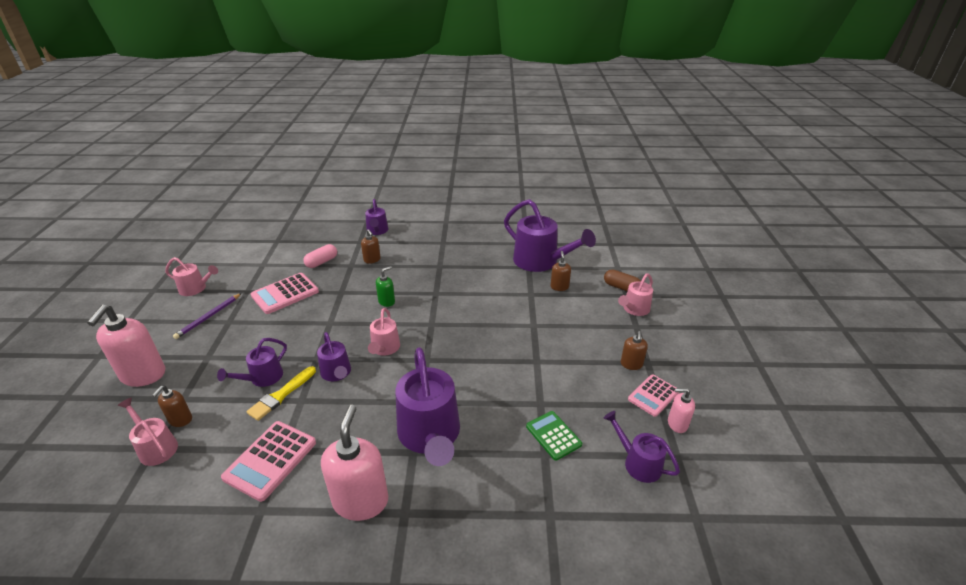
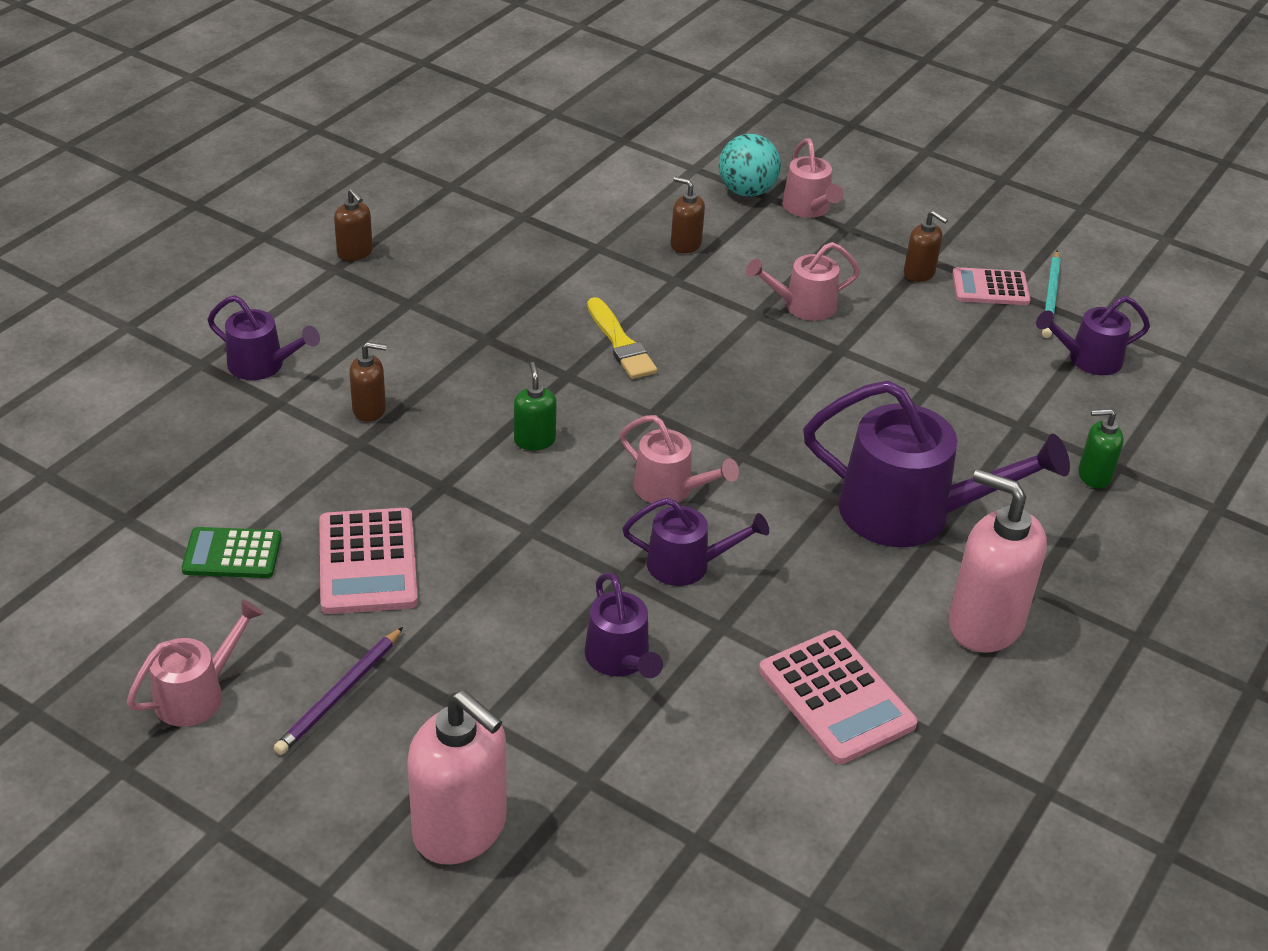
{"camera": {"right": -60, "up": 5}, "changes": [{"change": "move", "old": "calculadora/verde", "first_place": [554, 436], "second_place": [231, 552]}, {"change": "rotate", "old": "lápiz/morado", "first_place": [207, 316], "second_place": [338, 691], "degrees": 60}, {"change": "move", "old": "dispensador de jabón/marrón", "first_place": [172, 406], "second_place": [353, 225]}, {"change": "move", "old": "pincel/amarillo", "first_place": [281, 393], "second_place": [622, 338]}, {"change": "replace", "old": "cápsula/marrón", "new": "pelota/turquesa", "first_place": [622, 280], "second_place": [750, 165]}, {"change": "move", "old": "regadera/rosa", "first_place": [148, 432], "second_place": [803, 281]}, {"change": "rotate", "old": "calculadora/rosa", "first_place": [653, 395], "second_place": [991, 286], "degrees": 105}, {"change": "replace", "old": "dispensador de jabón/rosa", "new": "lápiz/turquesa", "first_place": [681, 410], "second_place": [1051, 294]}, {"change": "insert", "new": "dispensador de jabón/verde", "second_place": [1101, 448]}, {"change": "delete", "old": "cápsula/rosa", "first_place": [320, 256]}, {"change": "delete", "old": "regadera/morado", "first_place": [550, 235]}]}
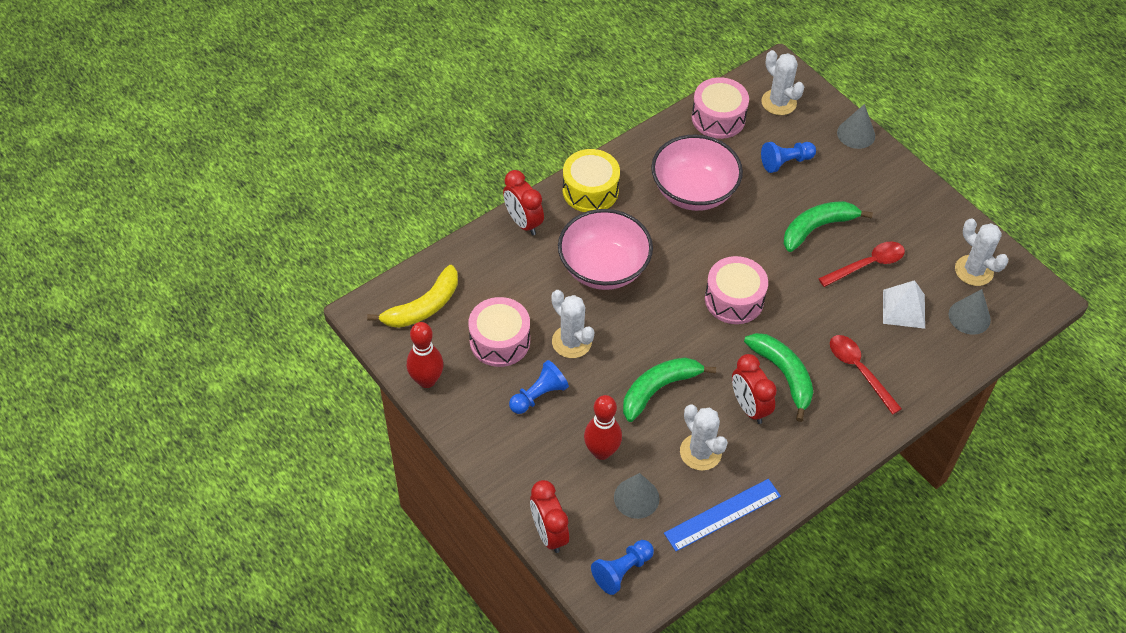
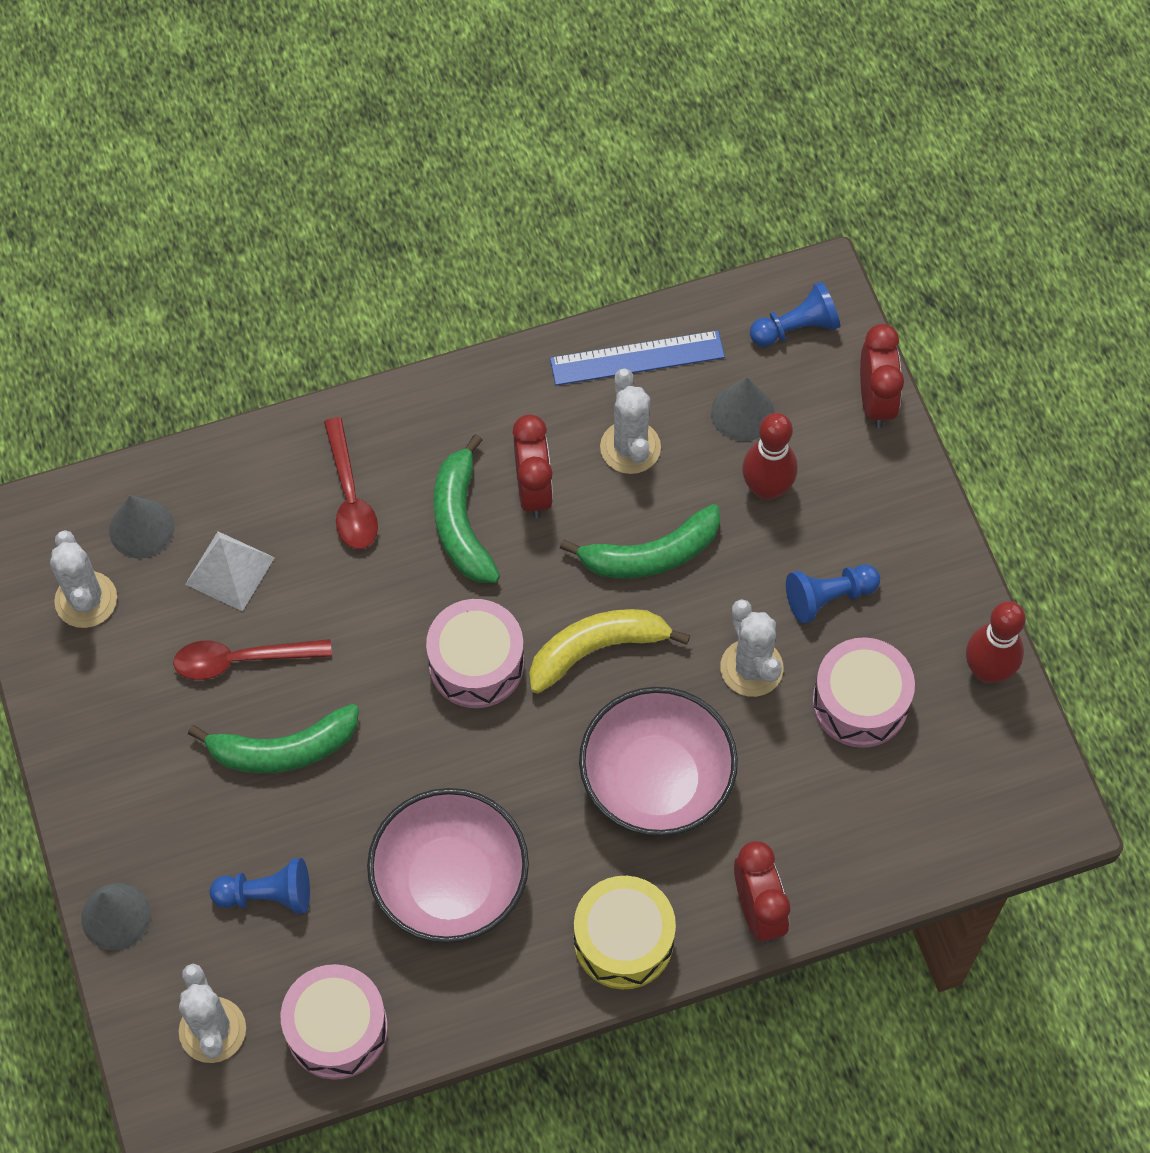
{"camera": {"right": -160, "up": 10}, "changes": [{"change": "move", "old": "plátano/amarillo", "first_place": [412, 296], "second_place": [609, 651]}]}
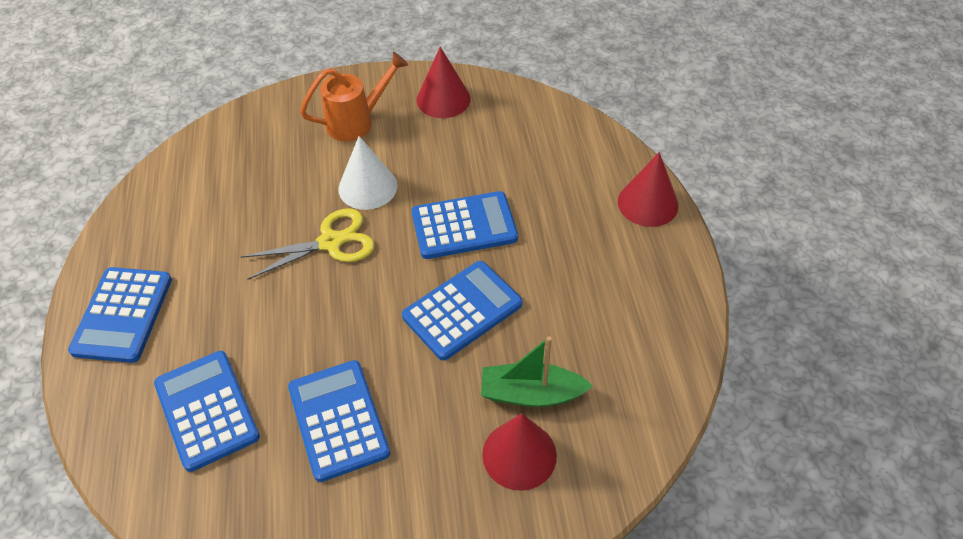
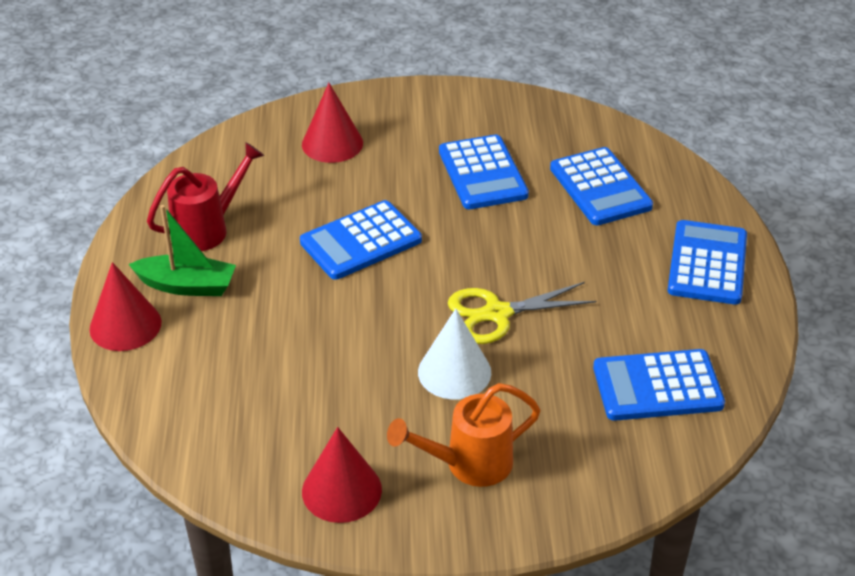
{"camera": {"right": -175, "up": -10}, "changes": [{"change": "move", "old": "barco/verde", "first_place": [537, 371], "second_place": [182, 250]}, {"change": "insert", "new": "regadera/rojo", "second_place": [205, 196]}, {"change": "move", "old": "calculadora/azul", "first_place": [465, 225], "second_place": [659, 385]}]}
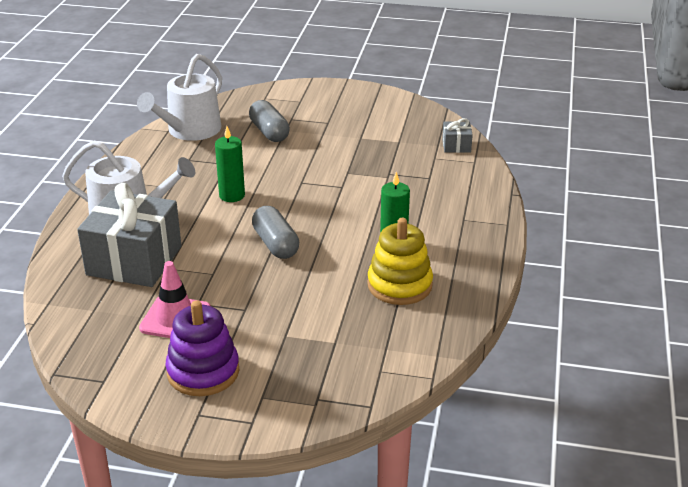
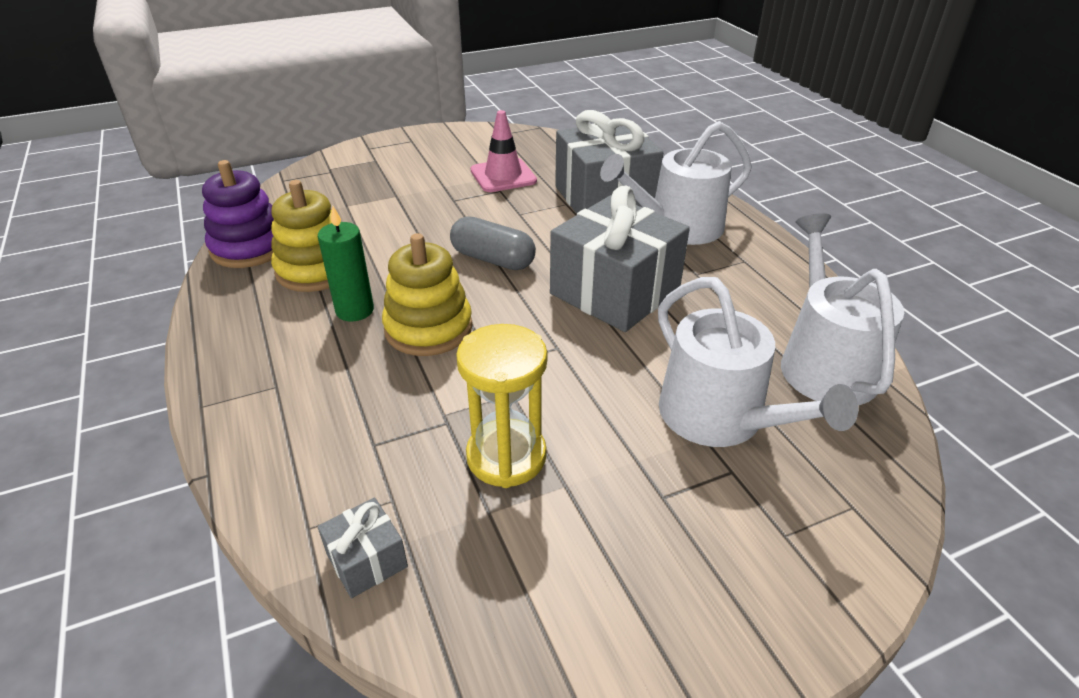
{"camera": {"right": 145, "up": 5}, "changes": [{"change": "move", "old": "juguete apilable/morado", "first_place": [202, 348], "second_place": [238, 214]}, {"change": "insert", "new": "juguete apilable/amarillo", "second_place": [427, 294]}, {"change": "insert", "new": "reloj de arena/amarillo", "second_place": [502, 406]}, {"change": "replace", "old": "vela/verde", "new": "regalo/gris", "first_place": [230, 164], "second_place": [620, 259]}, {"change": "replace", "old": "cápsula/gris", "new": "regadera/blanco", "first_place": [269, 121], "second_place": [758, 362]}]}
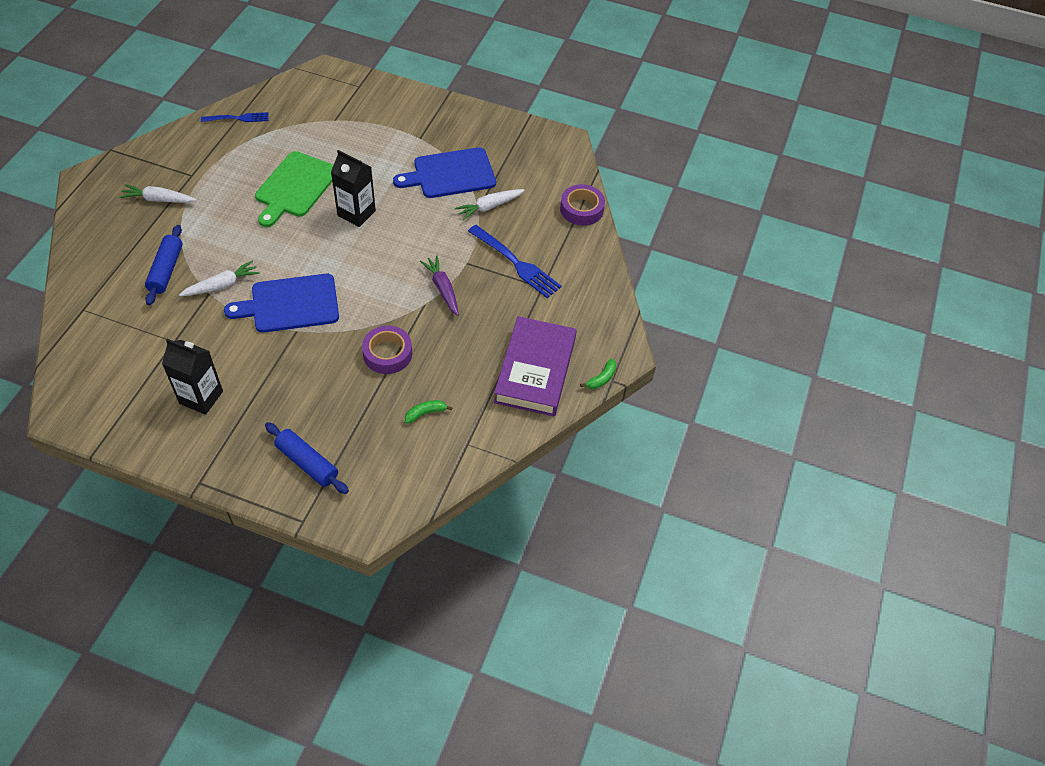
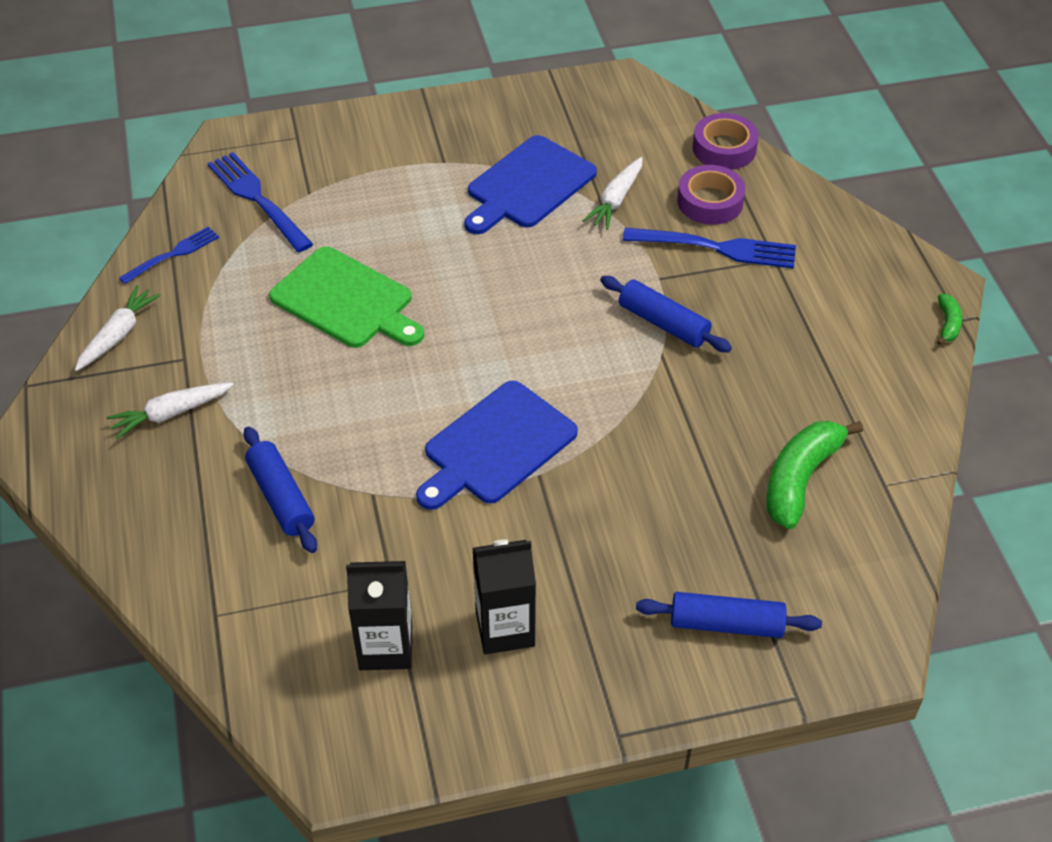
{"camera": {"right": -30, "up": -5}, "changes": [{"change": "move", "old": "zanahoria/blanco", "first_place": [219, 278], "second_place": [118, 328]}, {"change": "insert", "new": "tenedor/azul", "second_place": [260, 202]}, {"change": "rotate", "old": "tabla de cortar/verde", "first_place": [294, 189], "second_place": [346, 297], "degrees": -45}, {"change": "move", "old": "cartón de leche/negro", "first_place": [353, 188], "second_place": [379, 615]}, {"change": "replace", "old": "zanahoria/morado", "new": "rodillo/azul", "first_place": [439, 285], "second_place": [666, 314]}, {"change": "move", "old": "cinta adhesiva/morado", "first_place": [387, 349], "second_place": [711, 195]}, {"change": "resize", "old": "plátano/verde", "first_place": [429, 412], "second_place": [814, 475], "factor": 2.07}, {"change": "delete", "old": "libro/morado", "first_place": [535, 366]}]}
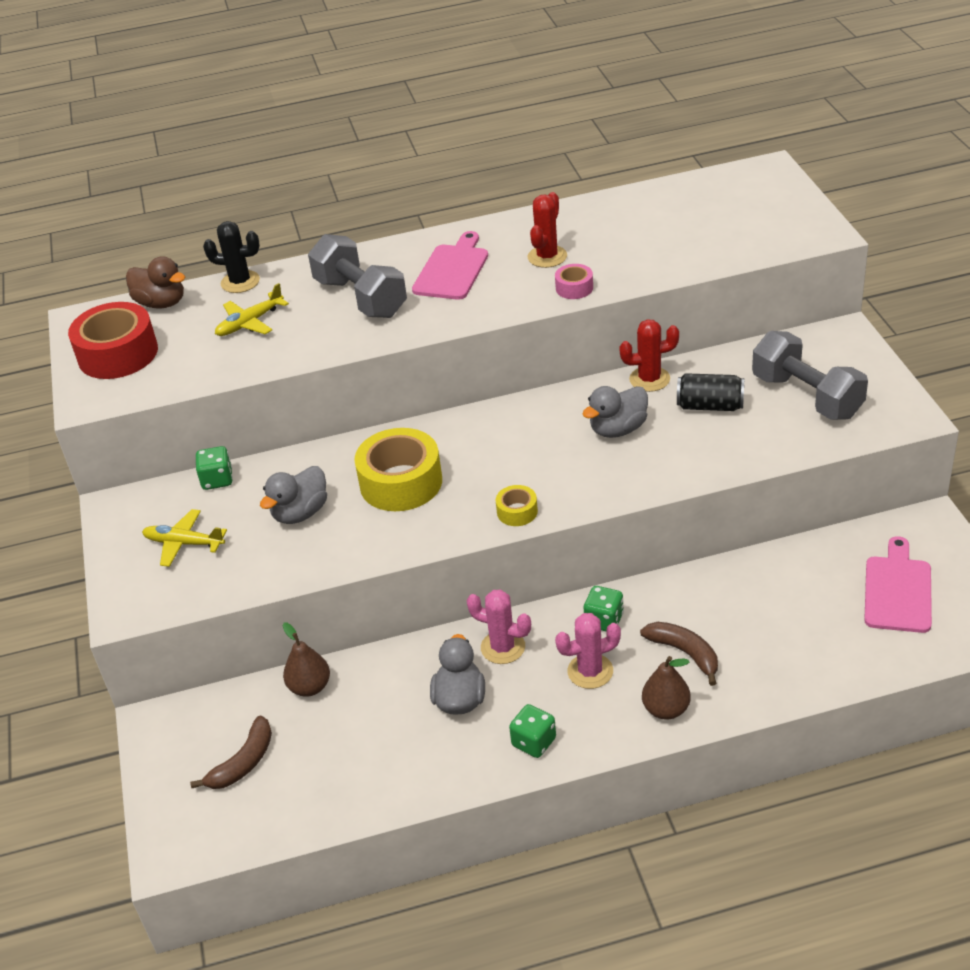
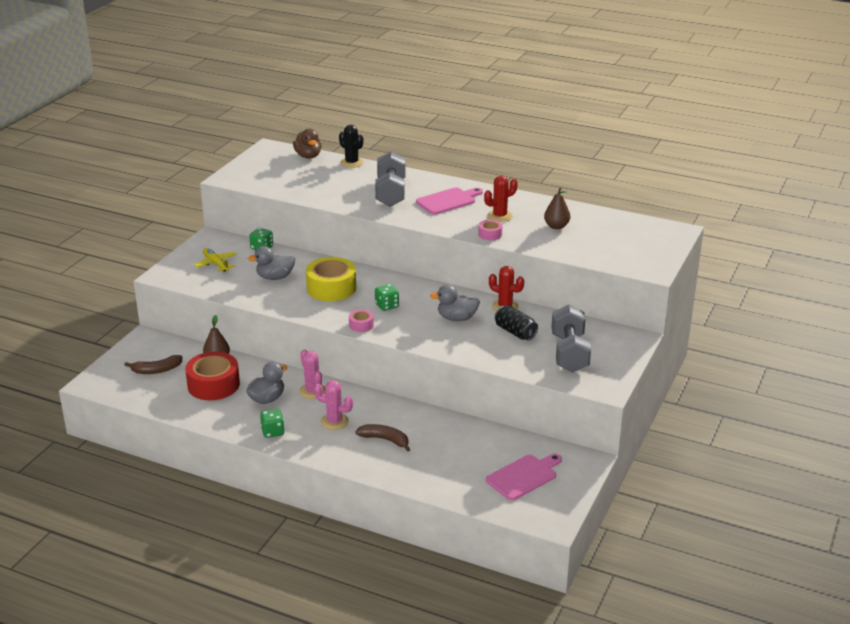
{"camera": {"right": 35, "up": -10}, "changes": [{"change": "move", "old": "cinta adhesiva/rojo", "first_place": [113, 340], "second_place": [212, 376]}, {"change": "recolor", "old": "cinta adhesiva/amarillo", "new": "cinta adhesiva/rosa", "first_place": [517, 505], "second_place": [361, 321]}, {"change": "rotate", "old": "plátano/marrón", "first_place": [679, 654], "second_place": [382, 438], "degrees": -60}, {"change": "move", "old": "dado/verde", "first_place": [604, 608], "second_place": [387, 297]}, {"change": "move", "old": "pera/marrón", "first_place": [666, 688], "second_place": [557, 208]}, {"change": "delete", "old": "avión/amarillo", "first_place": [252, 309]}]}
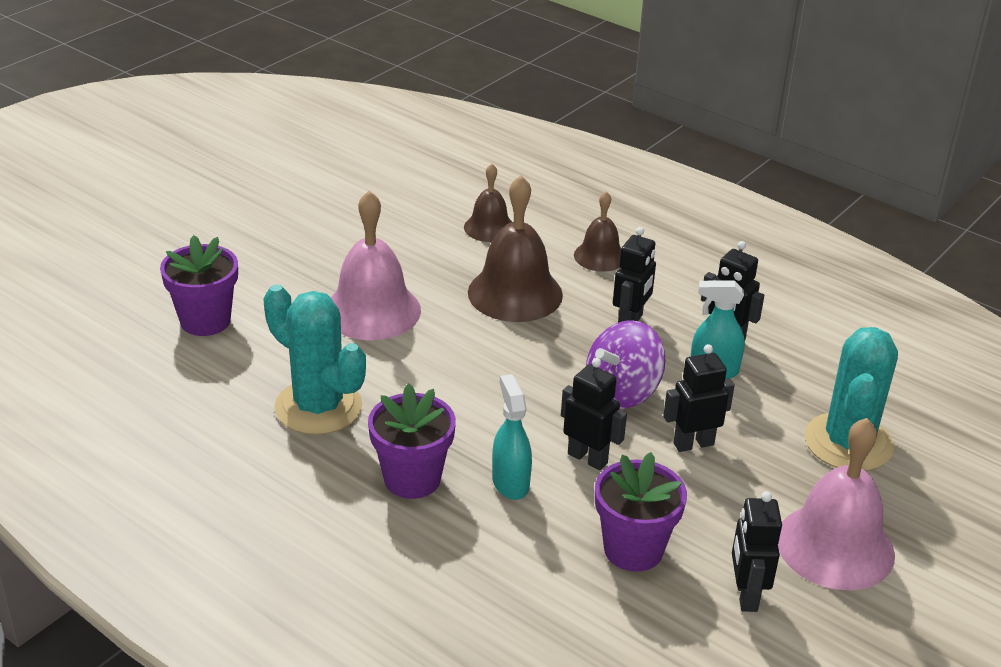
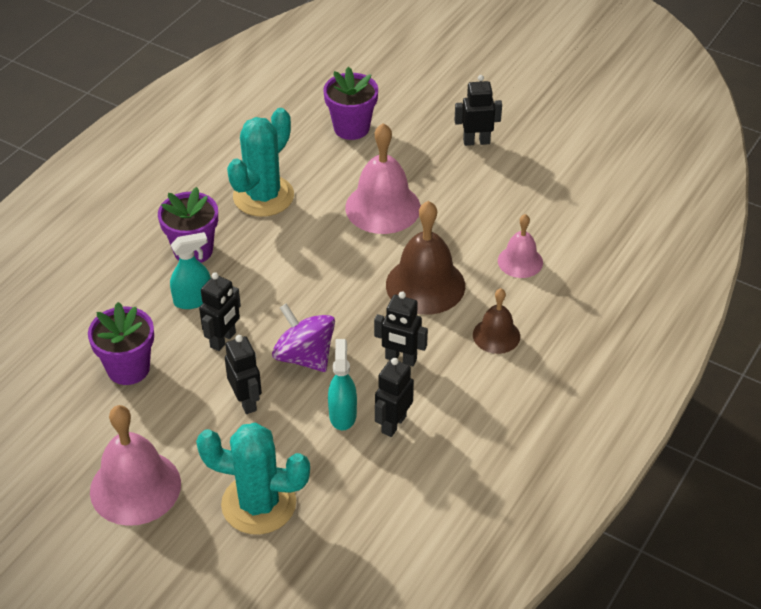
{"camera": {"right": 85, "up": 10}, "changes": [{"change": "move", "old": "robot/negro", "first_place": [757, 551], "second_place": [478, 110]}, {"change": "recolor", "old": "campana/marrón", "new": "campana/rosa", "first_place": [488, 202], "second_place": [520, 246]}]}
